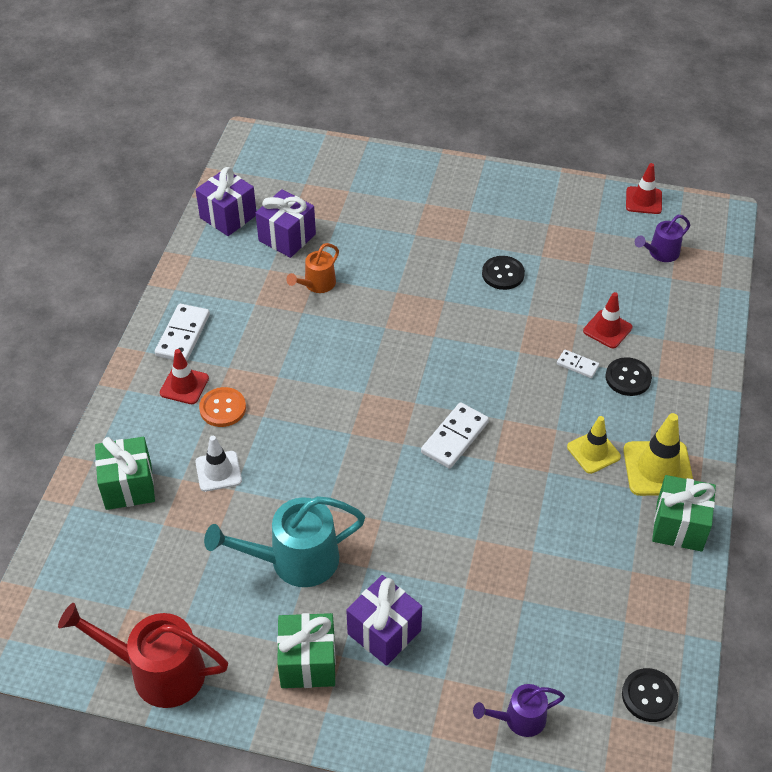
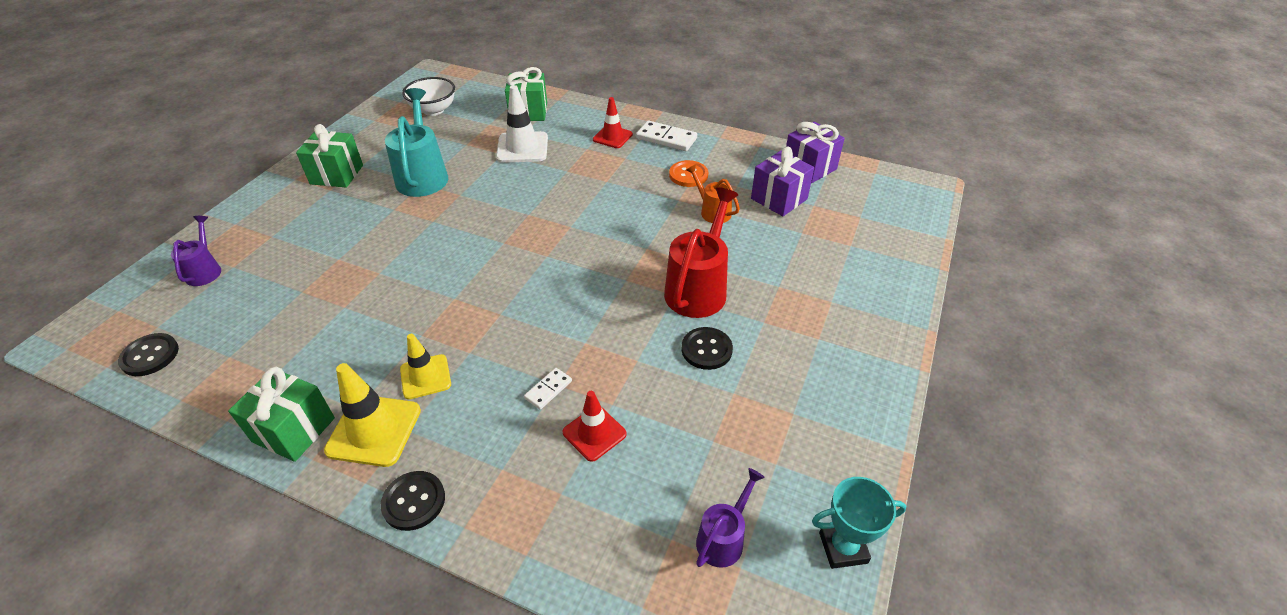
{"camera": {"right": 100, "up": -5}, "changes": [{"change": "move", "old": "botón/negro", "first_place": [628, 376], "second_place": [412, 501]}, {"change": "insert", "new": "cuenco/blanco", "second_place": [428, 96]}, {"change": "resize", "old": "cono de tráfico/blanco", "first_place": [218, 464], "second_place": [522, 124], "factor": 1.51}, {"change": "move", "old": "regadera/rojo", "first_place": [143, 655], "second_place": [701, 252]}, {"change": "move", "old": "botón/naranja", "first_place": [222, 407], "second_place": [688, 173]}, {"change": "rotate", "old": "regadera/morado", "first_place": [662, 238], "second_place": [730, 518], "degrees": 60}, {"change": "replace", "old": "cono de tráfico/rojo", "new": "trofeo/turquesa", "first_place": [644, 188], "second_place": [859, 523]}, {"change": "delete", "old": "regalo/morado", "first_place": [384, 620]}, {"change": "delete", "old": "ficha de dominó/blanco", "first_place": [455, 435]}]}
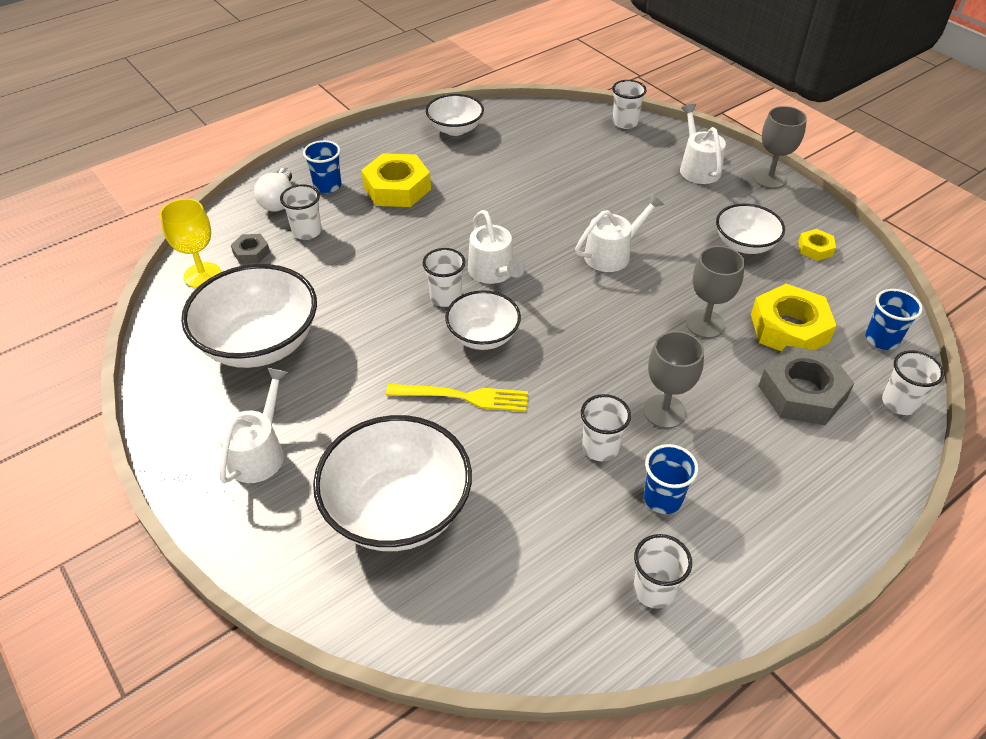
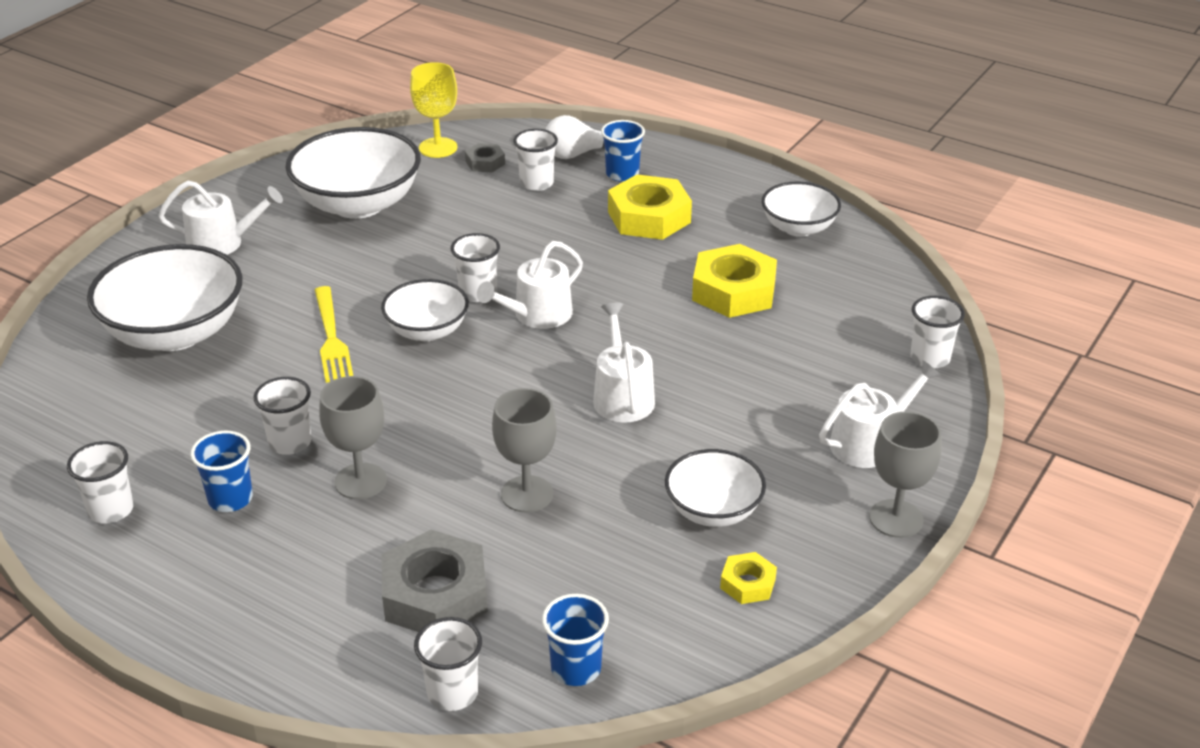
{"camera": {"right": 70, "up": -10}, "changes": [{"change": "rotate", "old": "regadera/blanco", "first_place": [619, 233], "second_place": [624, 362], "degrees": -135}, {"change": "move", "old": "tuerca/amarillo", "first_place": [794, 317], "second_place": [734, 281]}]}
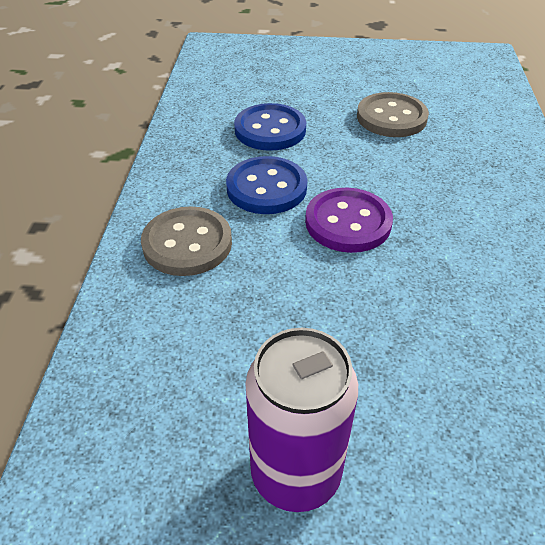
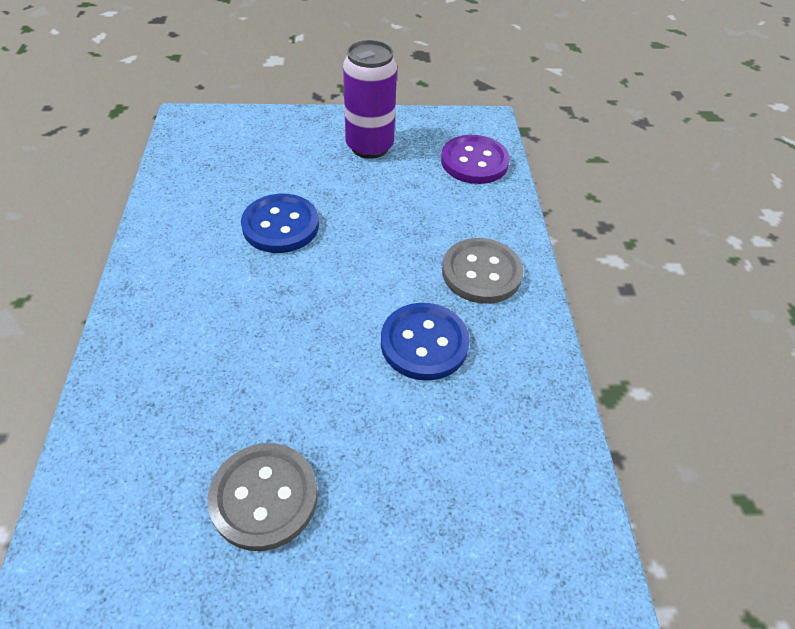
{"camera": {"right": 170, "up": 5}, "changes": [{"change": "move", "old": "botón/azul", "first_place": [270, 127], "second_place": [280, 223]}, {"change": "move", "old": "botón/morado", "first_place": [349, 220], "second_place": [475, 159]}]}
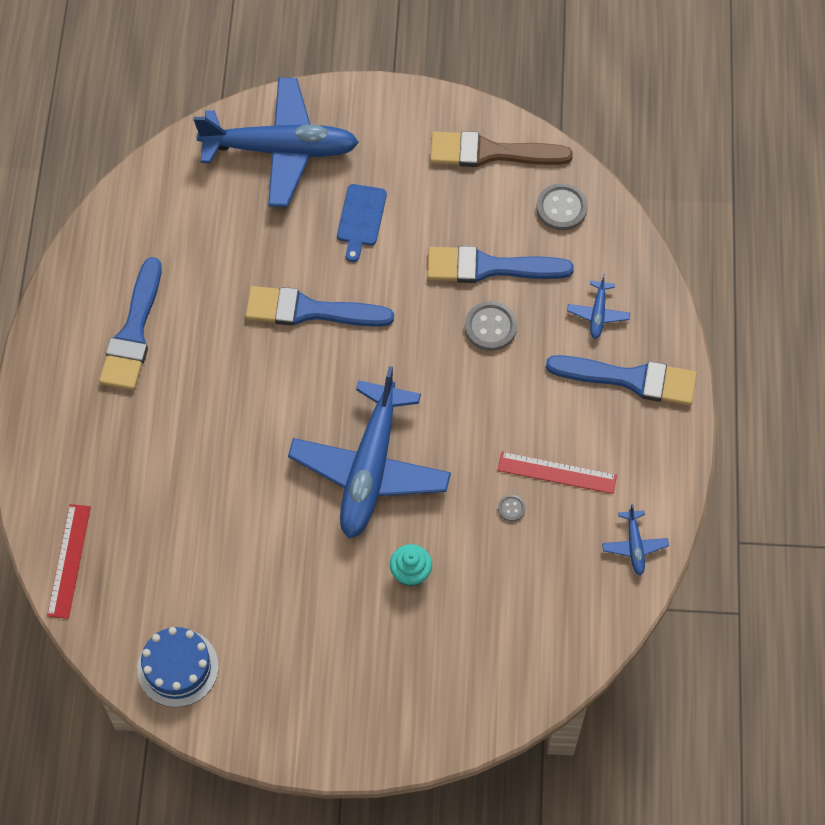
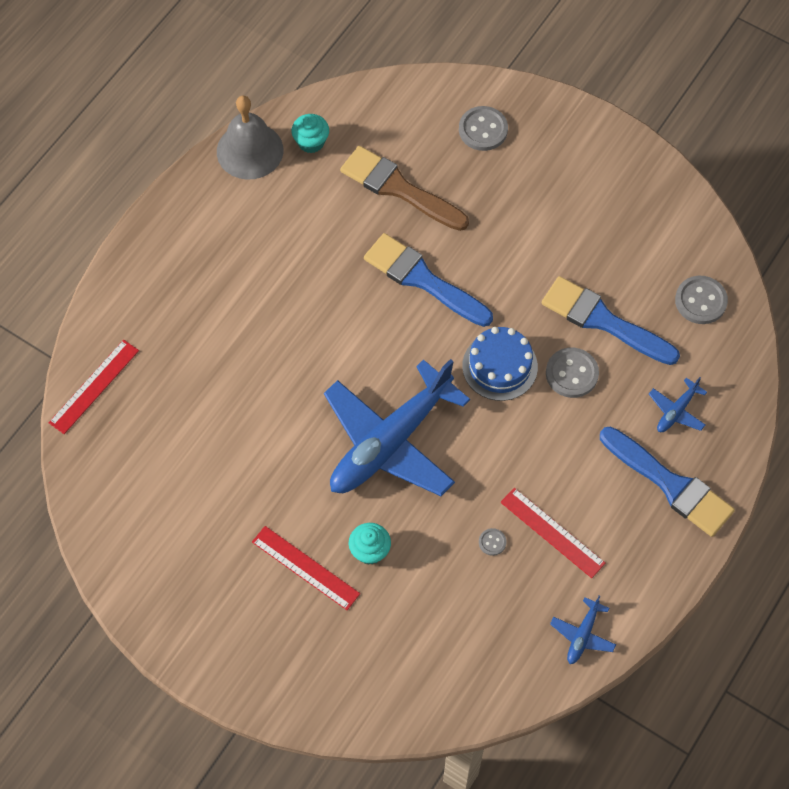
{"camera": {"right": 30, "up": 0}, "changes": [{"change": "insert", "new": "campana/gris", "second_place": [250, 137]}, {"change": "insert", "new": "regla/rojo", "second_place": [306, 568]}, {"change": "insert", "new": "magdalena/turquesa", "second_place": [310, 133]}, {"change": "move", "old": "pincel/marrón", "first_place": [501, 149], "second_place": [404, 188]}, {"change": "replace", "old": "avión/azul", "new": "botón/gris", "first_place": [276, 142], "second_place": [483, 128]}, {"change": "move", "old": "tarta/azul", "first_place": [178, 667], "second_place": [500, 364]}, {"change": "delete", "old": "pincel/azul", "first_place": [130, 323]}, {"change": "delete", "old": "tabla de cortar/azul", "first_place": [362, 223]}]}
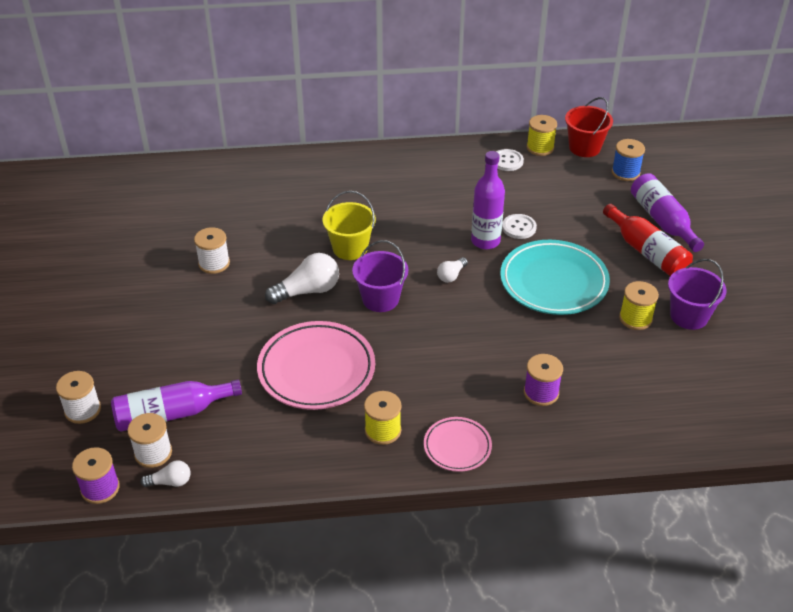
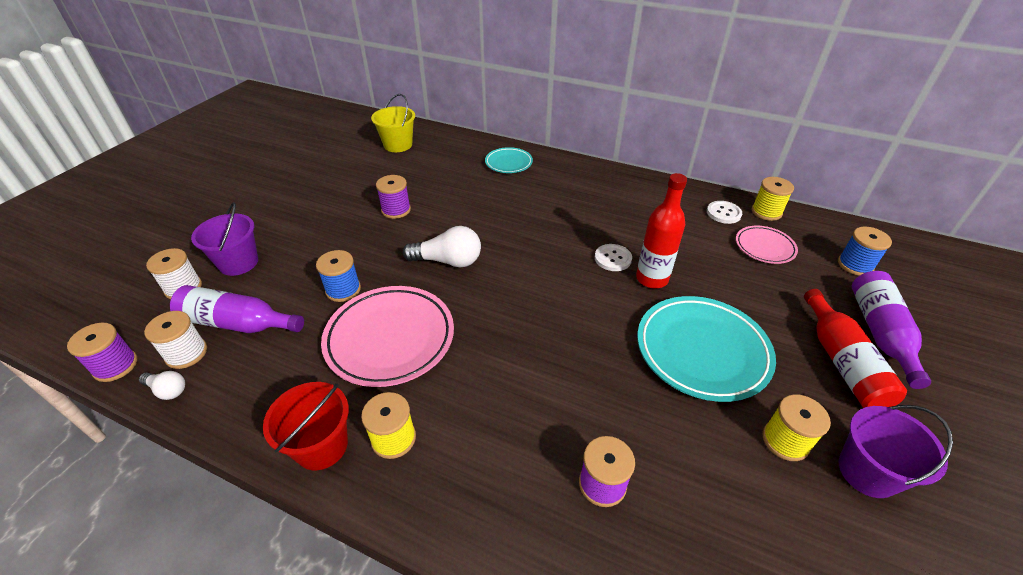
{"camera": {"right": 30, "up": 0}, "changes": [{"change": "move", "old": "balde/morado", "first_place": [380, 276], "second_place": [224, 239]}, {"change": "move", "old": "balde/rojo", "first_place": [589, 127], "second_place": [306, 426]}, {"change": "insert", "new": "carrete/azul", "second_place": [338, 276]}, {"change": "move", "old": "balde/amarillo", "first_place": [349, 225], "second_place": [393, 123]}, {"change": "recolor", "old": "carrete/blanco", "new": "carrete/morado", "first_place": [212, 250], "second_place": [393, 197]}, {"change": "insert", "new": "plato/turquesa", "second_place": [509, 160]}, {"change": "move", "old": "botón/blanco", "first_place": [519, 226], "second_place": [613, 257]}, {"change": "recolor", "old": "botella/morado", "new": "botella/rojo", "first_place": [488, 200], "second_place": [661, 230]}, {"change": "move", "old": "plato/rosa", "first_place": [458, 444], "second_place": [767, 245]}, {"change": "delete", "old": "bombilla/blanco", "first_place": [452, 270]}]}
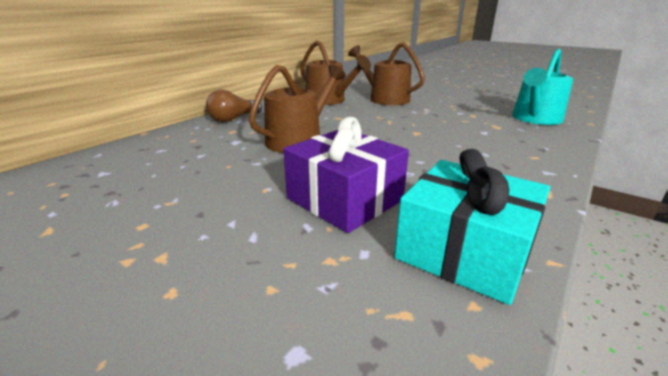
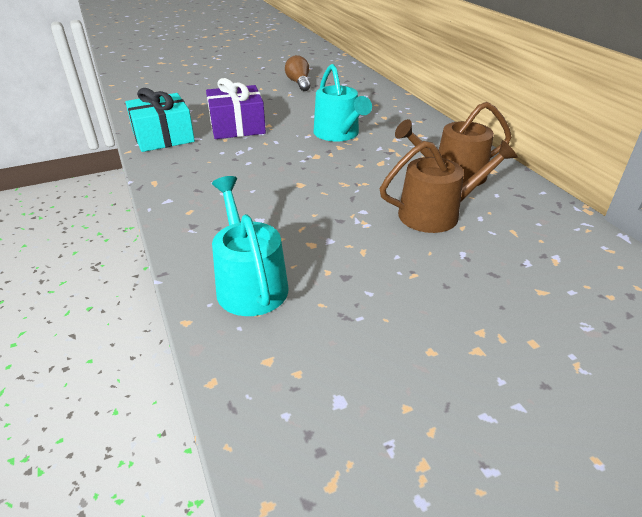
{"camera": {"right": 120, "up": 10}, "changes": [{"change": "move", "old": "bombilla/marrón", "first_place": [234, 106], "second_place": [297, 73]}, {"change": "recolor", "old": "regadera/marrón", "new": "regadera/turquesa", "first_place": [297, 109], "second_place": [343, 102]}]}
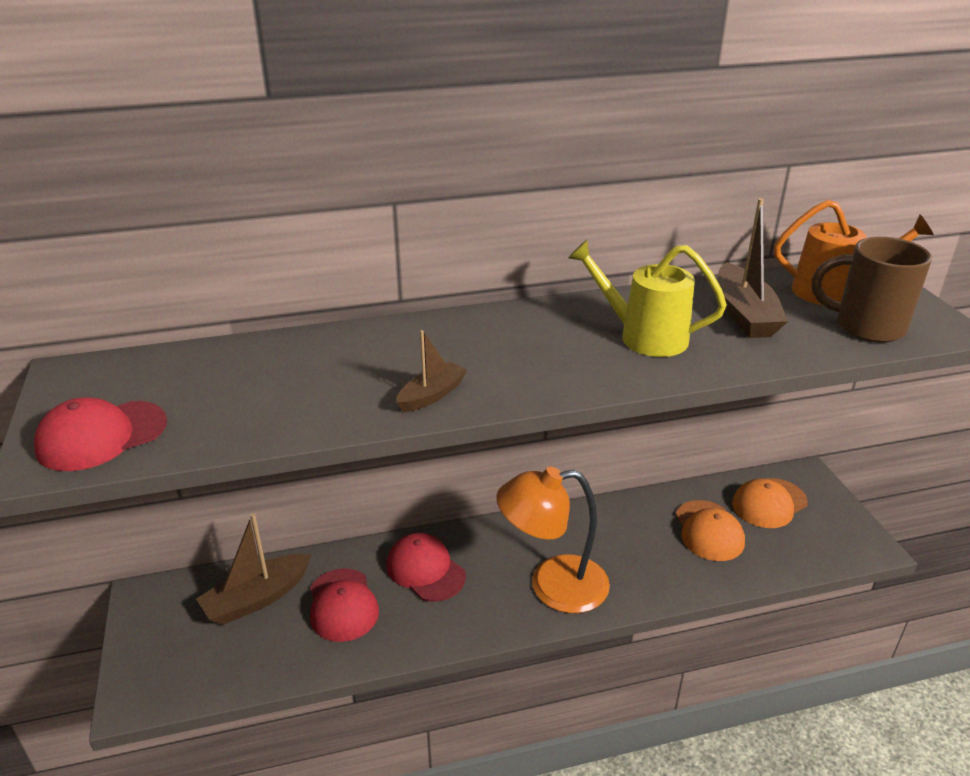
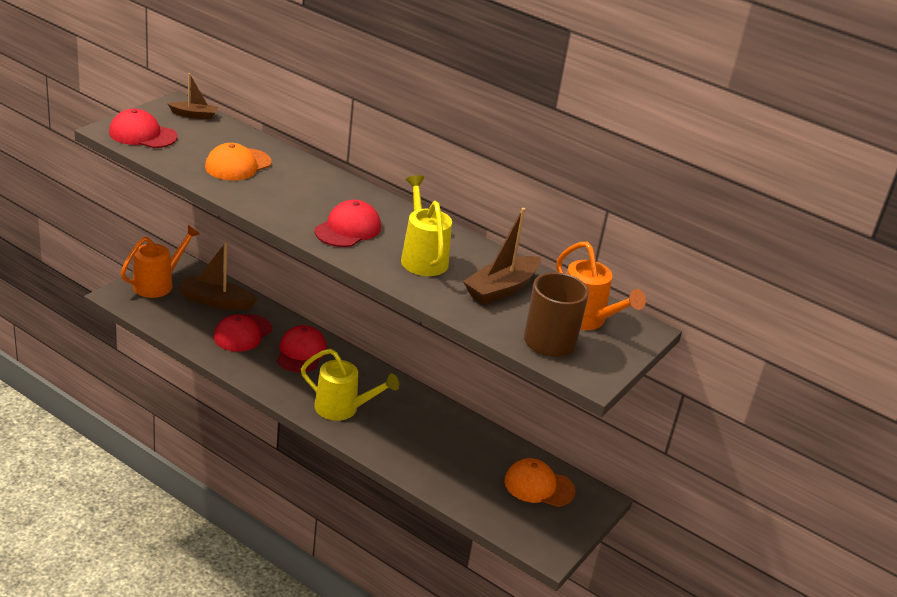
{"camera": {"right": 45, "up": 0}, "changes": [{"change": "insert", "new": "regadera/naranja", "second_place": [160, 261]}, {"change": "move", "old": "barco/marrón", "first_place": [431, 371], "second_place": [192, 96]}, {"change": "move", "old": "gorra/naranja", "first_place": [710, 530], "second_place": [238, 162]}, {"change": "replace", "old": "lámpara/naranja", "new": "regadera/amarillo", "first_place": [553, 540], "second_place": [350, 385]}, {"change": "insert", "new": "gorra/rojo", "second_place": [347, 223]}]}
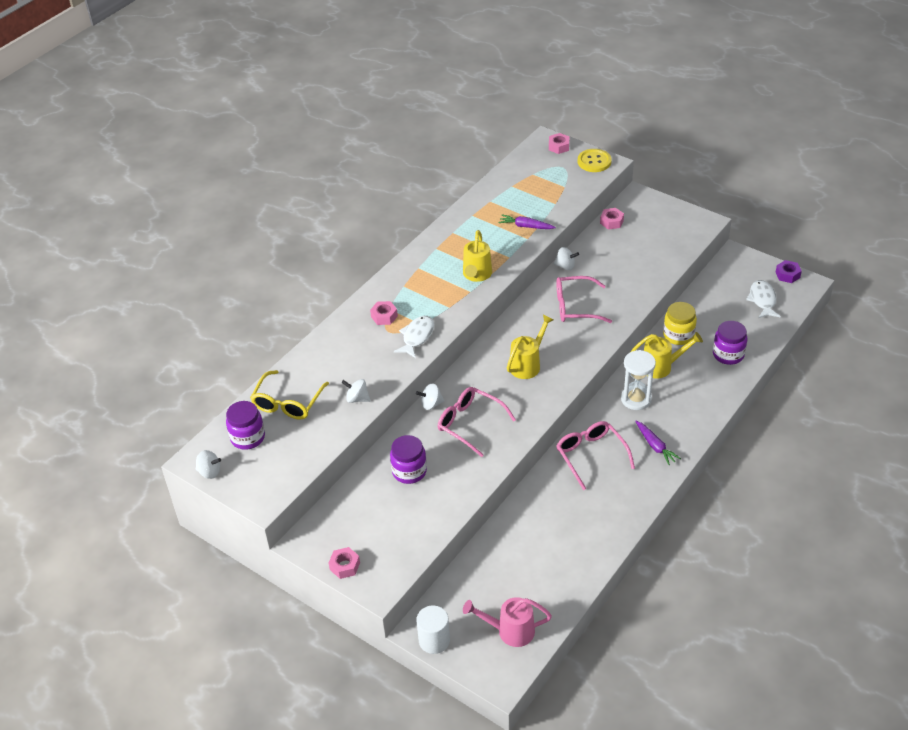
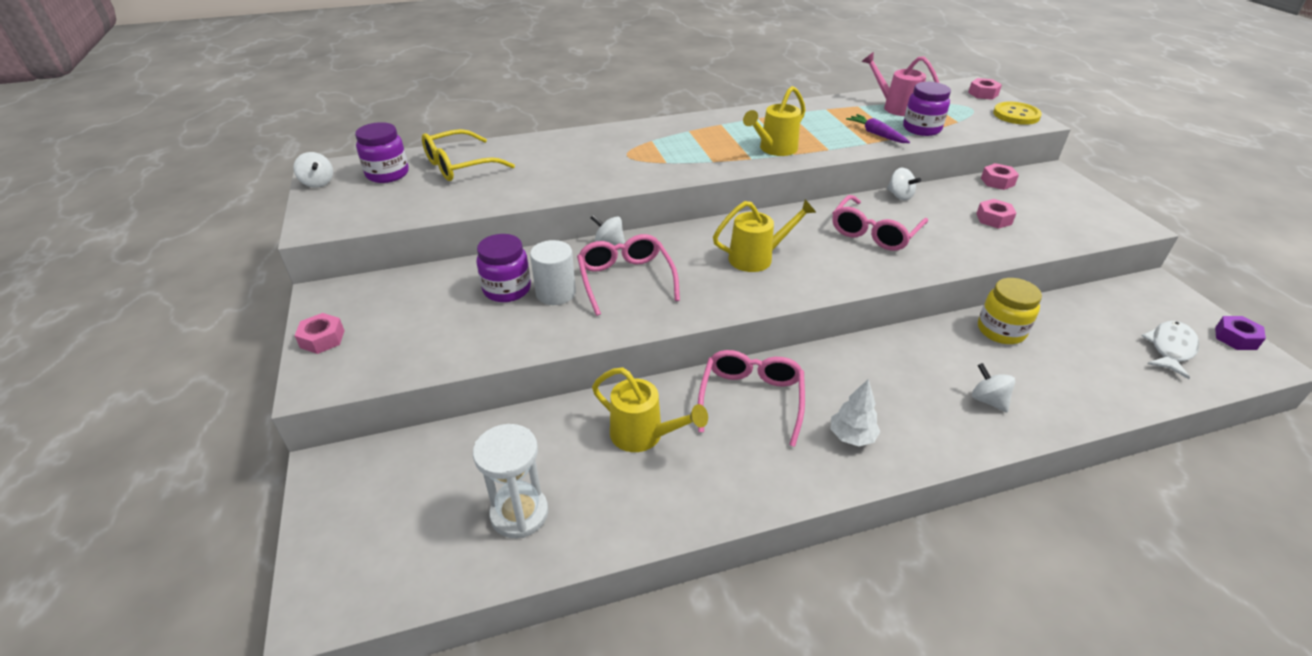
{"camera": {"right": 35, "up": -5}, "changes": [{"change": "move", "old": "reloj de arena/blanco", "first_place": [638, 380], "second_place": [510, 481]}, {"change": "move", "old": "cilindro/blanco", "first_place": [433, 629], "second_place": [553, 272]}, {"change": "move", "old": "regadera/amarillo", "first_place": [667, 355], "second_place": [650, 409]}, {"change": "replace", "old": "zanahoria/morado", "new": "árbol/blanco", "first_place": [658, 443], "second_place": [855, 412]}, {"change": "rotate", "old": "gafas/rosa", "first_place": [584, 299], "second_place": [880, 223], "degrees": -90}, {"change": "move", "old": "regadera/rosa", "first_place": [507, 622], "second_place": [900, 84]}, {"change": "move", "old": "tarro/morado", "first_place": [730, 343], "second_place": [927, 109]}, {"change": "move", "old": "peonza/blanco", "first_place": [356, 391], "second_place": [993, 388]}, {"change": "move", "old": "tuerca/rosa", "first_place": [384, 313], "second_place": [996, 214]}, {"change": "delete", "old": "pez/blanco", "first_place": [414, 337]}]}
